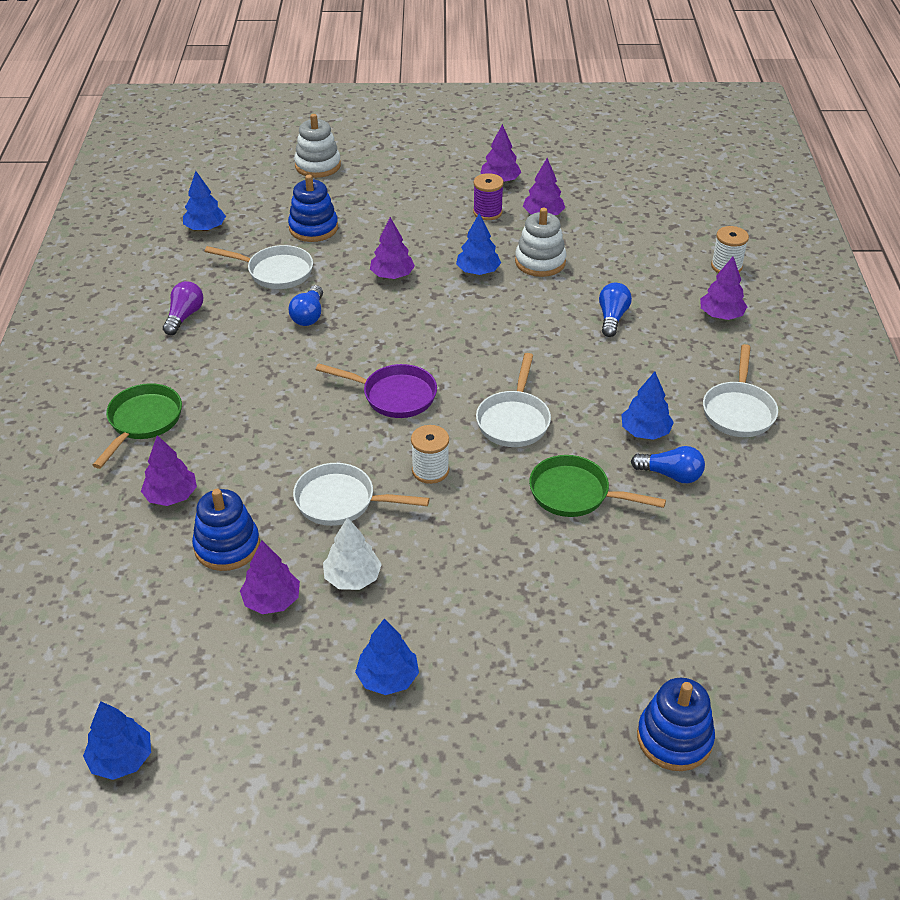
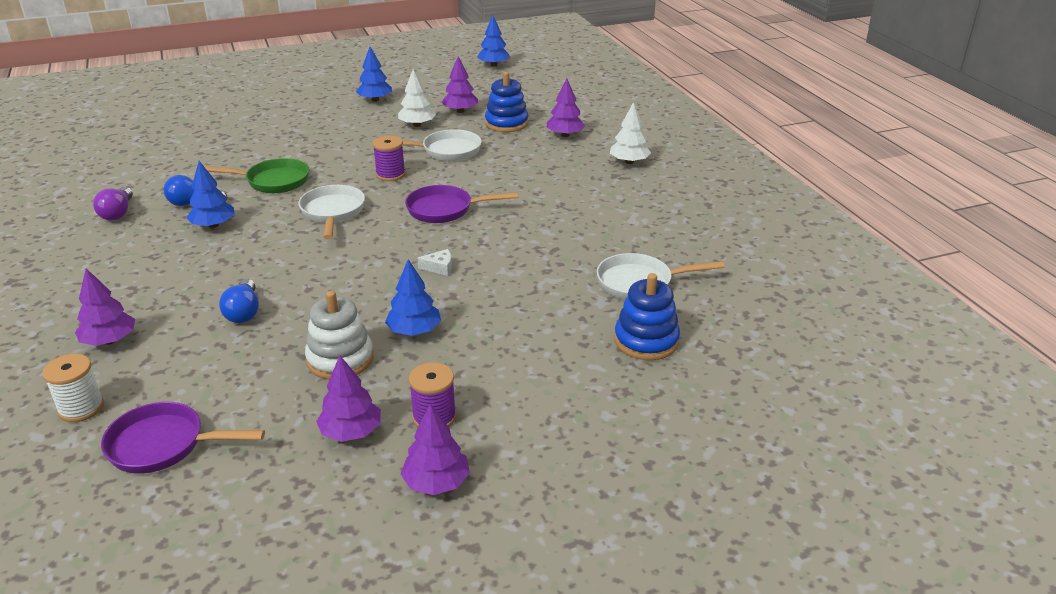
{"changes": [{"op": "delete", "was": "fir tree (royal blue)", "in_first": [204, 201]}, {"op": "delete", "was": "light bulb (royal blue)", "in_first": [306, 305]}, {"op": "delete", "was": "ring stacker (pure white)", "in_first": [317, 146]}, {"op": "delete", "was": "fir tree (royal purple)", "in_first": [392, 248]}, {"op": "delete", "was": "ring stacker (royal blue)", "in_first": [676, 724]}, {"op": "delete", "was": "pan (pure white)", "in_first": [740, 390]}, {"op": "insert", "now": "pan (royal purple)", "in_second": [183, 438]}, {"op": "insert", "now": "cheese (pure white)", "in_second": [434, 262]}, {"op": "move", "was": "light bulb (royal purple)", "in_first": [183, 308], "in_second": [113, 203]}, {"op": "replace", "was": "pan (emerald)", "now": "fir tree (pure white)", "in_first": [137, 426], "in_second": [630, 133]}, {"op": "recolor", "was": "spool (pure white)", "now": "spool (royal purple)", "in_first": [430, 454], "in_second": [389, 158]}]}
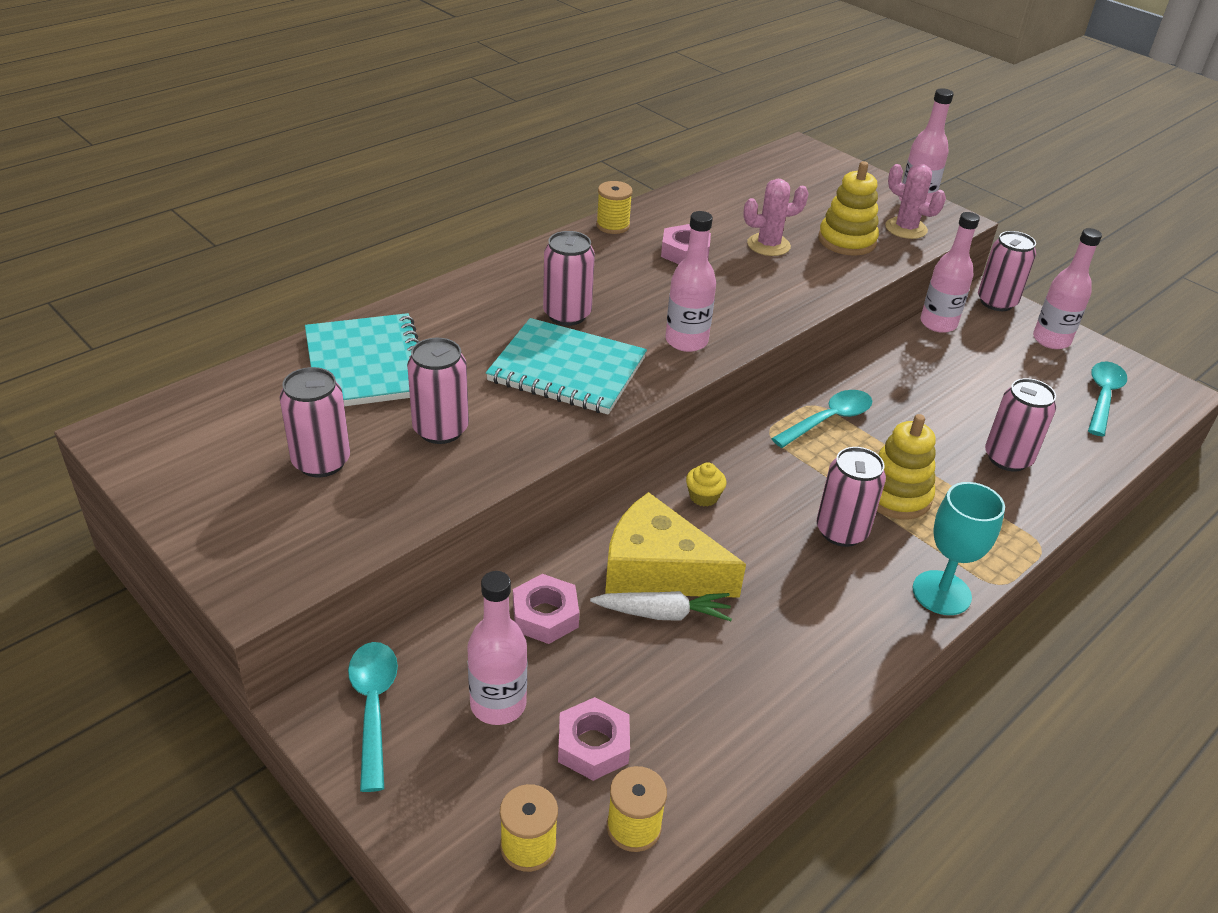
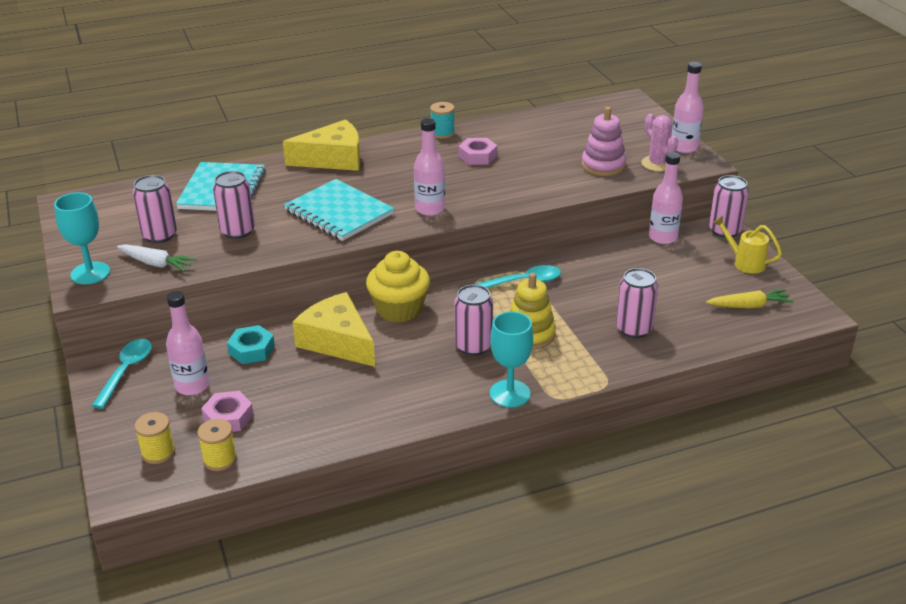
{"changes": [{"op": "delete", "was": "tin (rosy)", "in_first": [569, 278]}, {"op": "delete", "was": "cactus (rosy)", "in_first": [776, 217]}, {"op": "insert", "now": "goblet (turquoise)", "in_second": [82, 238]}, {"op": "insert", "now": "cheese (golden)", "in_second": [321, 145]}, {"op": "move", "was": "toy carrot (pure white)", "in_first": [661, 606], "in_second": [156, 257]}, {"op": "replace", "was": "drink bottle (rosy)", "now": "watering pot (golden)", "in_first": [1067, 288], "in_second": [747, 245]}, {"op": "replace", "was": "spoon (turquoise)", "now": "toy carrot (golden)", "in_first": [1107, 399], "in_second": [750, 298]}, {"op": "recolor", "was": "nut (rosy)", "now": "nut (turquoise)", "in_first": [546, 609], "in_second": [251, 344]}, {"op": "recolor", "was": "spool (golden)", "now": "spool (turquoise)", "in_first": [614, 207], "in_second": [442, 120]}, {"op": "recolor", "was": "ring stacker (golden)", "now": "ring stacker (rosy)", "in_first": [848, 208], "in_second": [604, 141]}, {"op": "resize", "was": "cupcake (golden)", "in_first": [706, 484], "in_second": [398, 286], "ratio": 2.29}]}
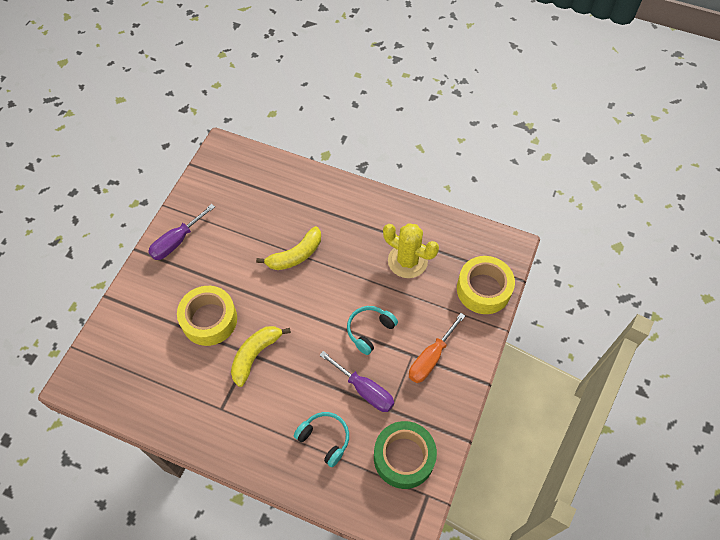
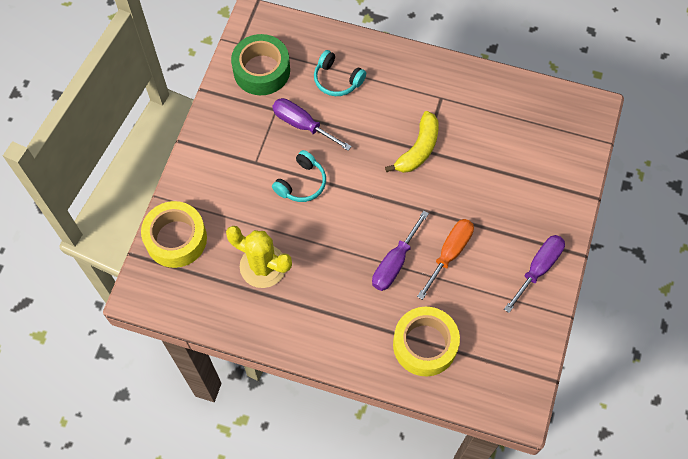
{"changes": [{"op": "move", "was": "sticky tape (golden)", "in_first": [207, 316], "in_second": [426, 341]}, {"op": "move", "was": "flat screwdriver (bright orange)", "in_first": [437, 348], "in_second": [445, 259]}, {"op": "replace", "was": "banana (golden)", "now": "flat screwdriver (royal purple)", "in_first": [288, 248], "in_second": [400, 250]}]}
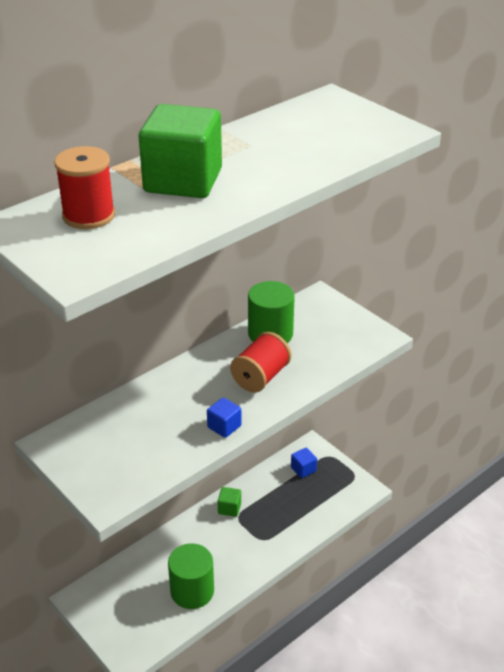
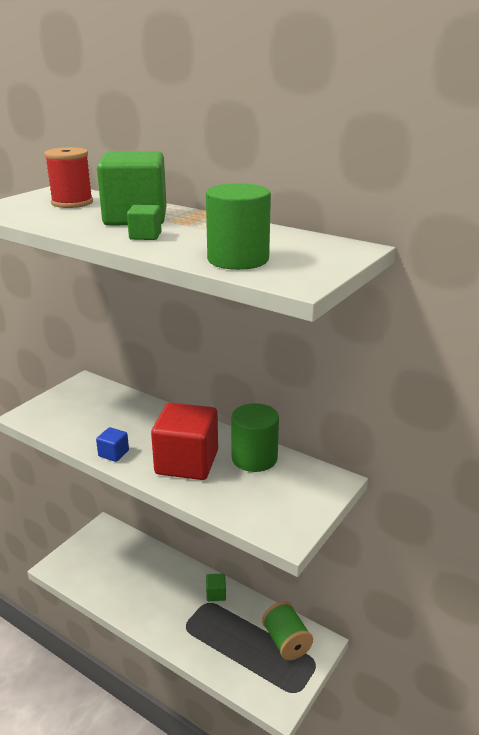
{"changes": [{"op": "insert", "now": "solid cube (emerald)", "in_second": [144, 222]}, {"op": "move", "was": "cylinder shape (emerald)", "in_first": [191, 576], "in_second": [238, 226]}, {"op": "replace", "was": "spool (scarlet)", "now": "solid cube (scarlet)", "in_first": [260, 362], "in_second": [184, 441]}, {"op": "replace", "was": "solid cube (royal blue)", "now": "spool (emerald)", "in_first": [304, 463], "in_second": [287, 630]}]}
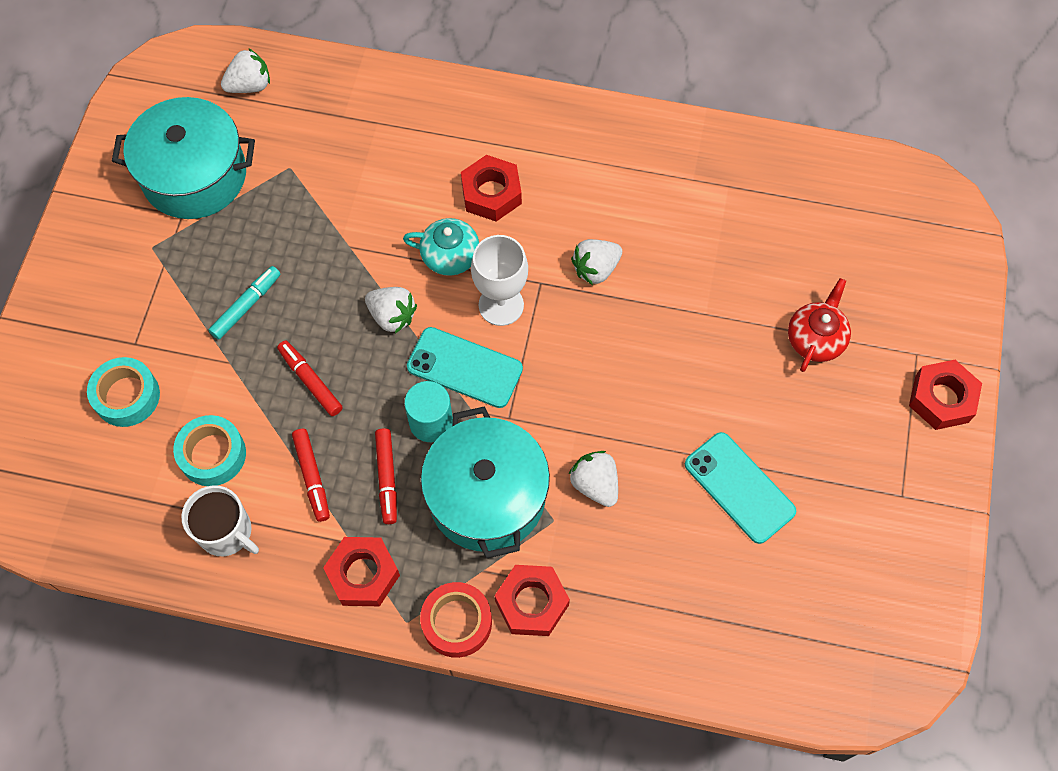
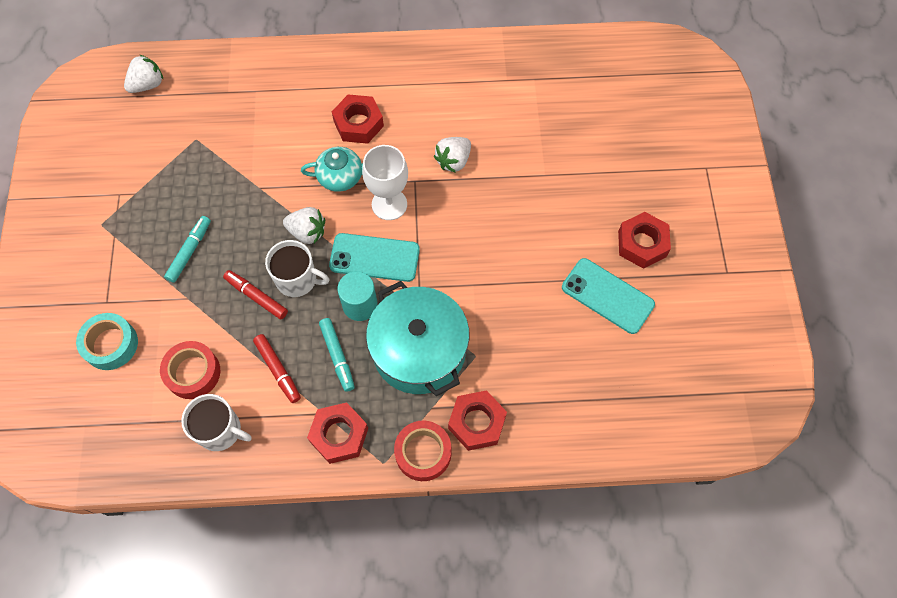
{"changes": [{"op": "delete", "was": "stockpot (turquoise)", "in_first": [183, 158]}, {"op": "delete", "was": "strawberry (pure white)", "in_first": [593, 479]}, {"op": "delete", "was": "tea pot (scarlet)", "in_first": [819, 325]}, {"op": "insert", "now": "mug (pure white)", "in_second": [297, 268]}, {"op": "move", "was": "nut (scarlet)", "in_first": [945, 395], "in_second": [644, 240]}, {"op": "recolor", "was": "sticky tape (turquoise)", "now": "sticky tape (scarlet)", "in_first": [209, 450], "in_second": [190, 370]}, {"op": "recolor", "was": "marker (scarlet)", "now": "marker (turquoise)", "in_first": [386, 476], "in_second": [337, 355]}]}
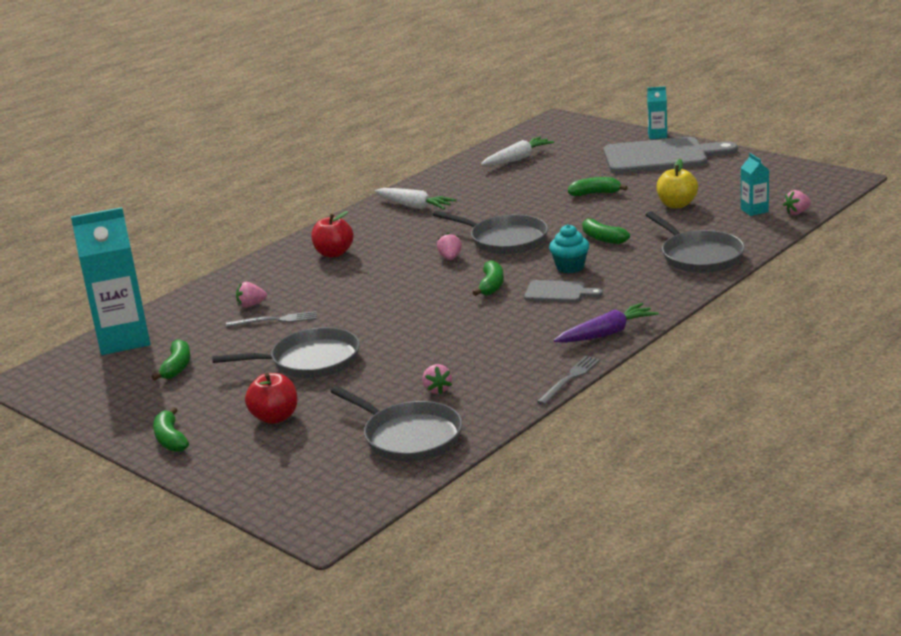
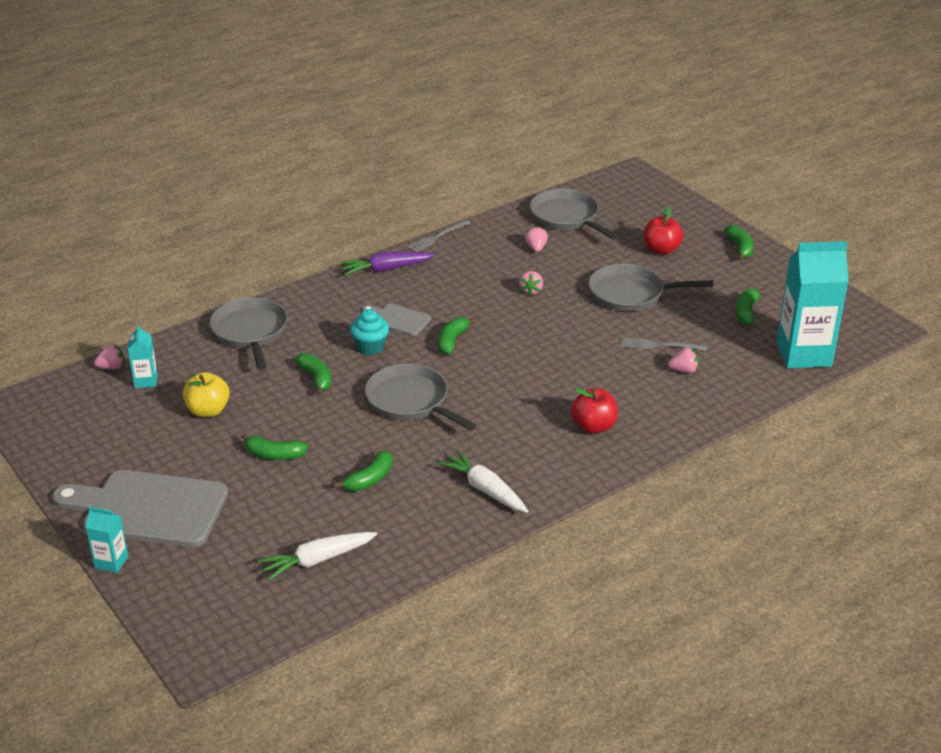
{"changes": [{"op": "insert", "now": "banana (emerald)", "in_second": [364, 470]}, {"op": "move", "was": "strawberry (rosy)", "in_first": [449, 246], "in_second": [531, 283]}]}
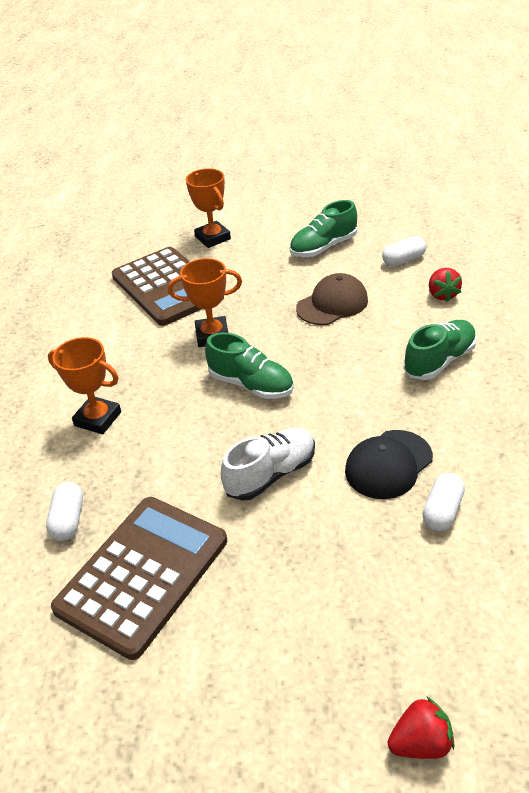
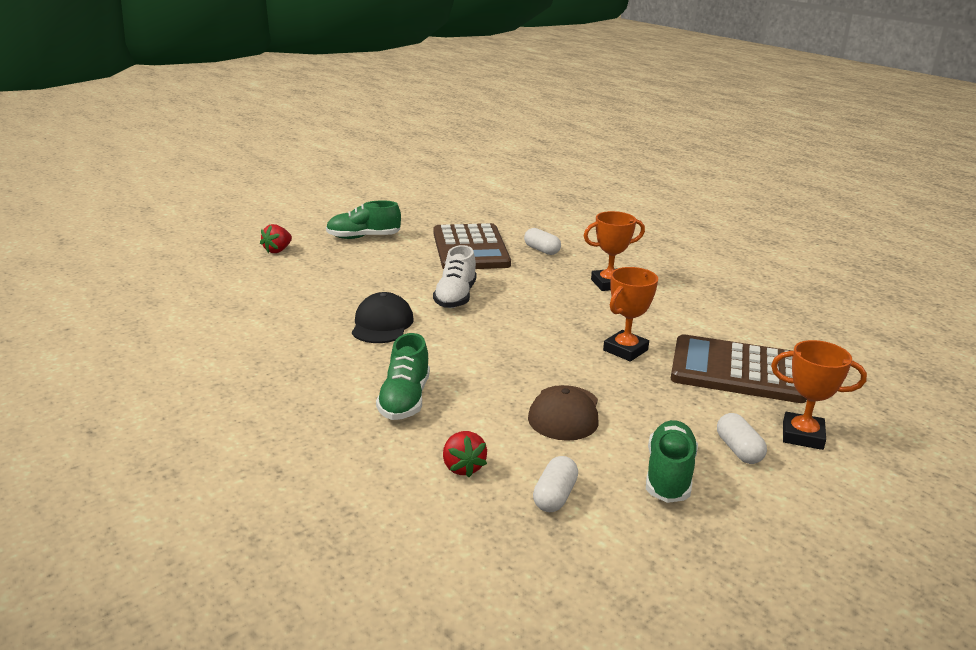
{"changes": [{"op": "move", "was": "shoe (emerald)", "in_first": [249, 365], "in_second": [363, 219]}, {"op": "move", "was": "pill (pure white)", "in_first": [443, 502], "in_second": [742, 438]}, {"op": "rotate", "was": "strawberry (scarlet)", "in_first": [445, 285], "in_second": [465, 454], "clockwise": -150}]}
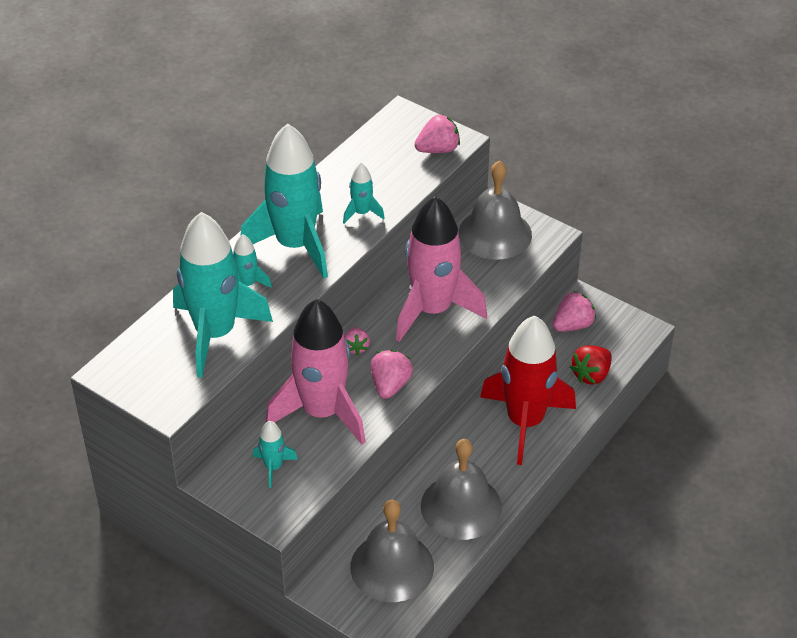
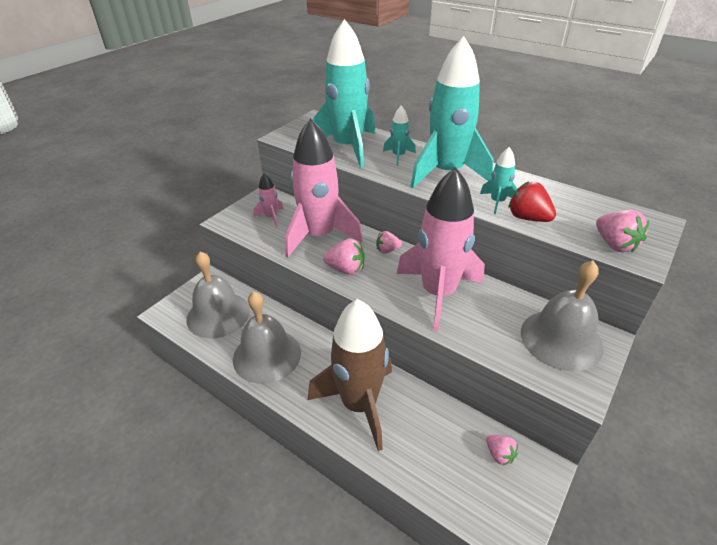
{"changes": [{"op": "move", "was": "strawberry (scarlet)", "in_first": [591, 365], "in_second": [532, 201]}, {"op": "recolor", "was": "rocket (turquoise)", "now": "rocket (rosy)", "in_first": [275, 454], "in_second": [268, 200]}, {"op": "recolor", "was": "rocket (scarlet)", "now": "rocket (dark brown)", "in_first": [528, 390], "in_second": [350, 375]}, {"op": "resize", "was": "strawberry (rosy)", "in_first": [574, 311], "in_second": [502, 450], "ratio": 0.65}]}
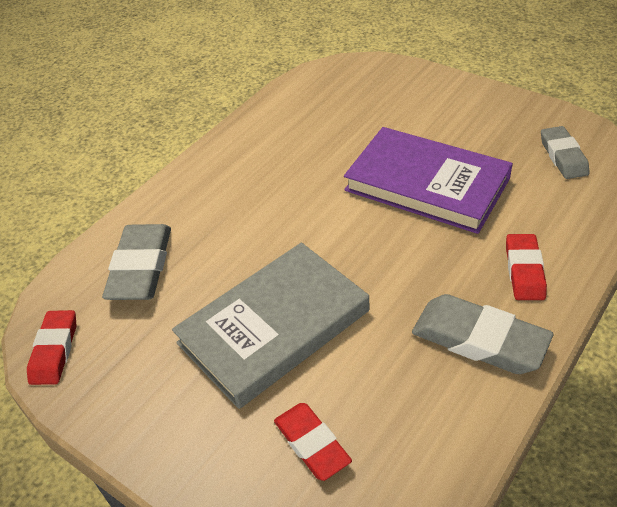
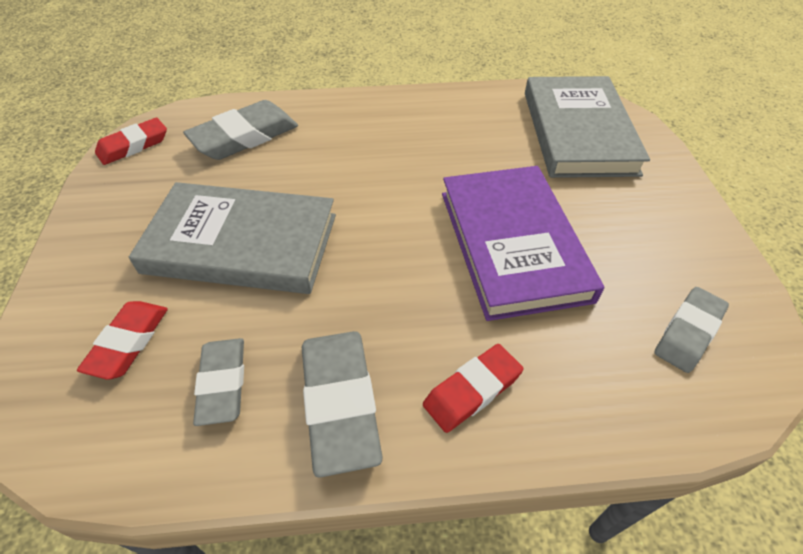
{"changes": [{"op": "insert", "now": "pencil eraser (gray)", "in_second": [218, 382]}, {"op": "insert", "now": "hardcover (gray)", "in_second": [587, 127]}]}
